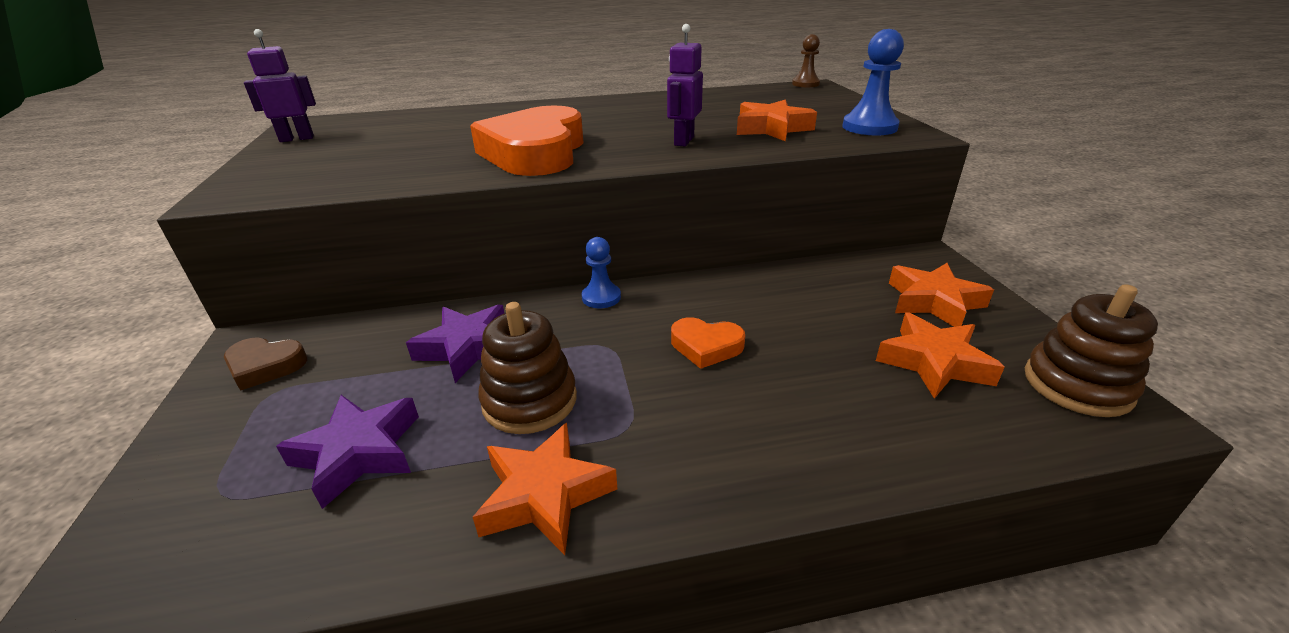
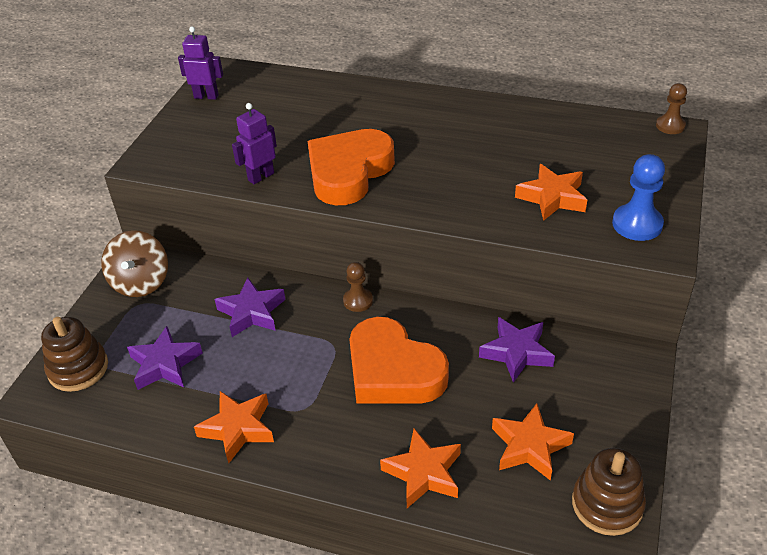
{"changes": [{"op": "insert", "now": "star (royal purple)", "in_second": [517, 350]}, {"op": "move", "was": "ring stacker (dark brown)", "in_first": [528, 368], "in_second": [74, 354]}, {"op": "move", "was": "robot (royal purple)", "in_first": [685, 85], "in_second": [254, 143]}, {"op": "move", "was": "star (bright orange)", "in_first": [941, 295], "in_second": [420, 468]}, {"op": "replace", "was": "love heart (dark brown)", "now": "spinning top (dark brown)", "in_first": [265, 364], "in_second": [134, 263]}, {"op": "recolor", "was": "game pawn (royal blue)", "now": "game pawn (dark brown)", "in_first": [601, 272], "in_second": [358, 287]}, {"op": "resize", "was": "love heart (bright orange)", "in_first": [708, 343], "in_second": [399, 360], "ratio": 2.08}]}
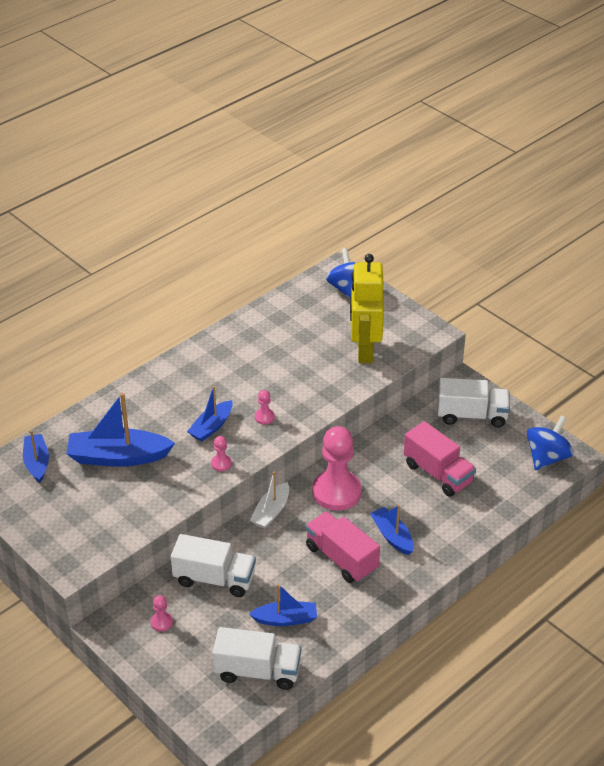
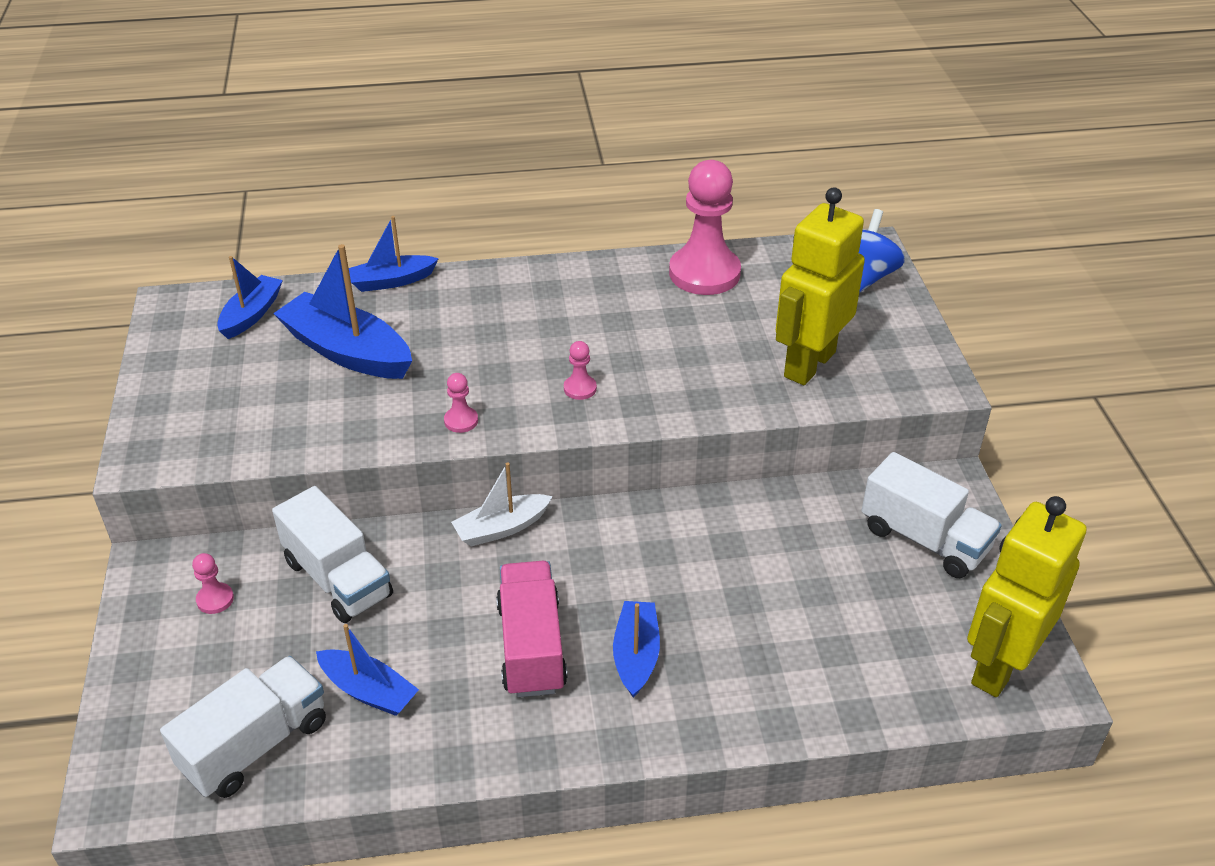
{"changes": [{"op": "delete", "was": "lorry (rosy)", "in_first": [440, 459]}, {"op": "move", "was": "sailboat (royal blue)", "in_first": [210, 414], "in_second": [394, 254]}, {"op": "move", "was": "game pawn (rosy)", "in_first": [336, 468], "in_second": [705, 227]}, {"op": "replace", "was": "spinning top (royal blue)", "now": "robot (golden)", "in_first": [550, 442], "in_second": [1027, 596]}, {"op": "rotate", "was": "lorry (pure white)", "in_first": [257, 658], "in_second": [243, 727], "clockwise": -90}]}
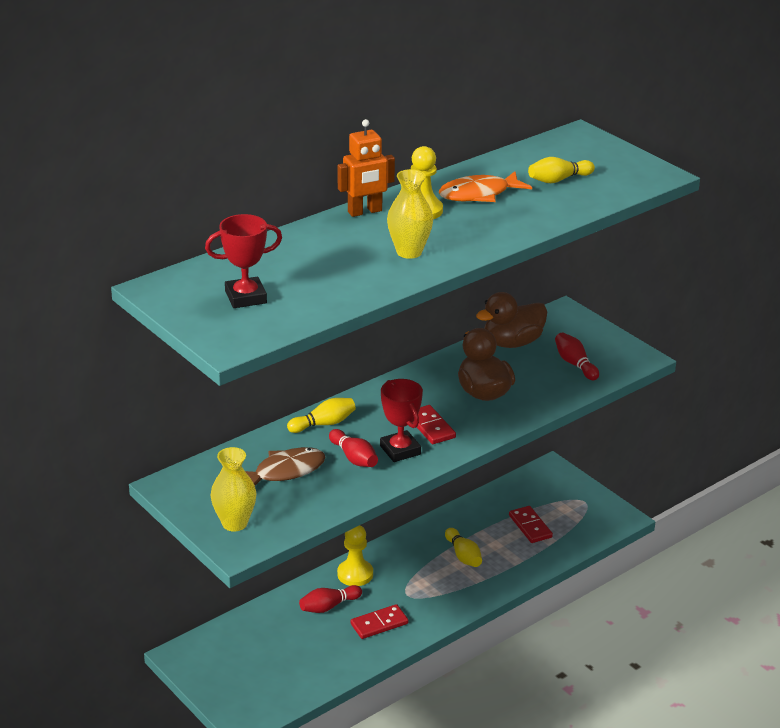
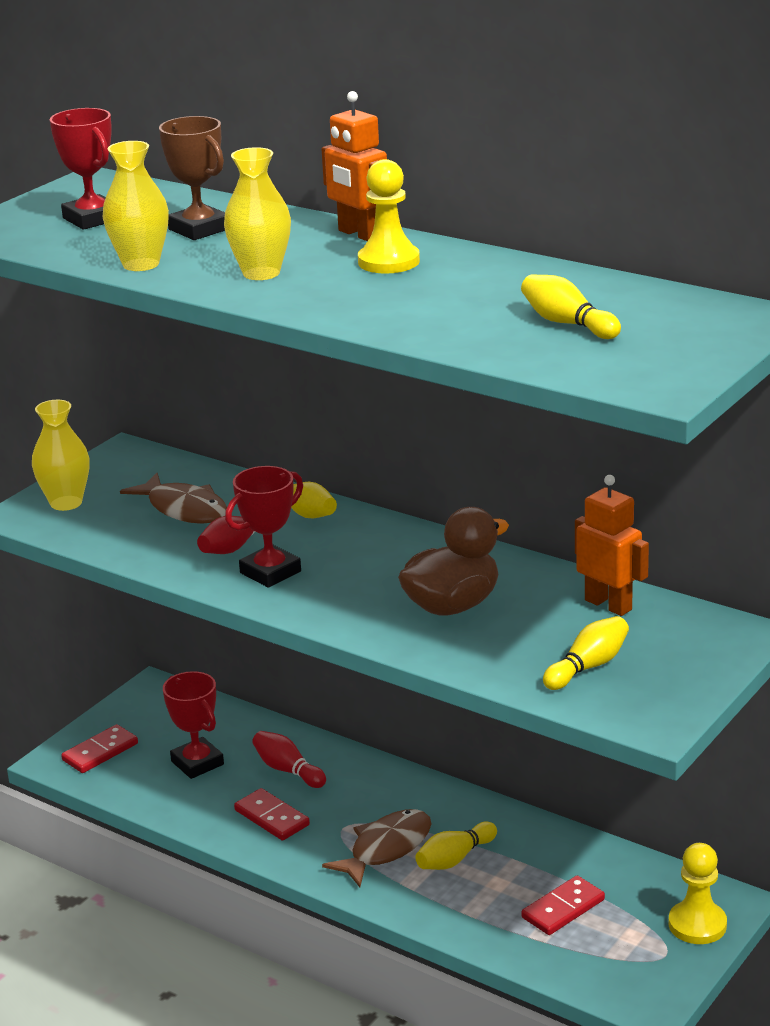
{"changes": [{"op": "delete", "was": "fish figure (bright orange)", "in_first": [485, 186]}, {"op": "insert", "now": "tall vase (golden)", "in_second": [136, 206]}, {"op": "insert", "now": "trophy (dark brown)", "in_second": [192, 178]}, {"op": "insert", "now": "trophy (scarlet)", "in_second": [193, 725]}, {"op": "insert", "now": "fish figure (dark brown)", "in_second": [377, 848]}, {"op": "move", "was": "game pawn (golden)", "in_first": [355, 555], "in_second": [698, 893]}, {"op": "move", "was": "domino piece (scarlet)", "in_first": [434, 424], "in_second": [99, 748]}, {"op": "replace", "was": "duck (dark brown)", "now": "robot (bright orange)", "in_first": [511, 320], "in_second": [612, 545]}, {"op": "recolor", "was": "tenpin (scarlet)", "now": "tenpin (golden)", "in_first": [577, 356], "in_second": [586, 653]}]}
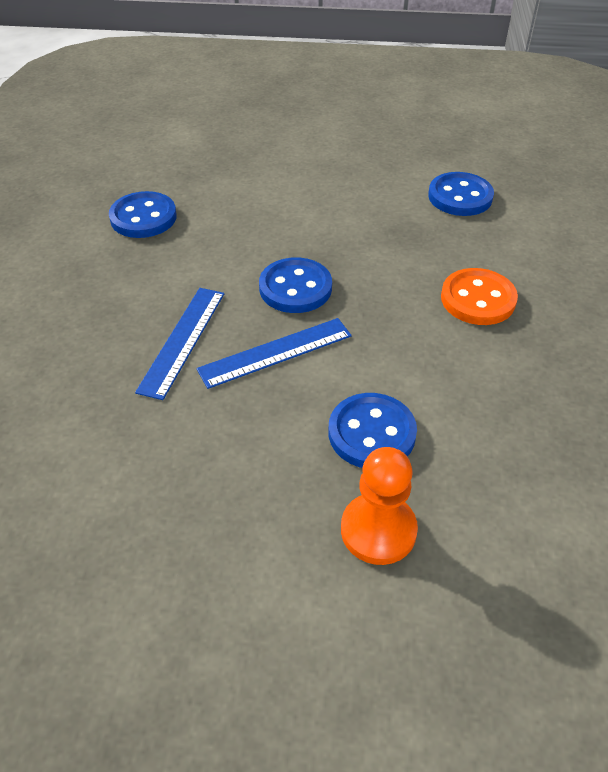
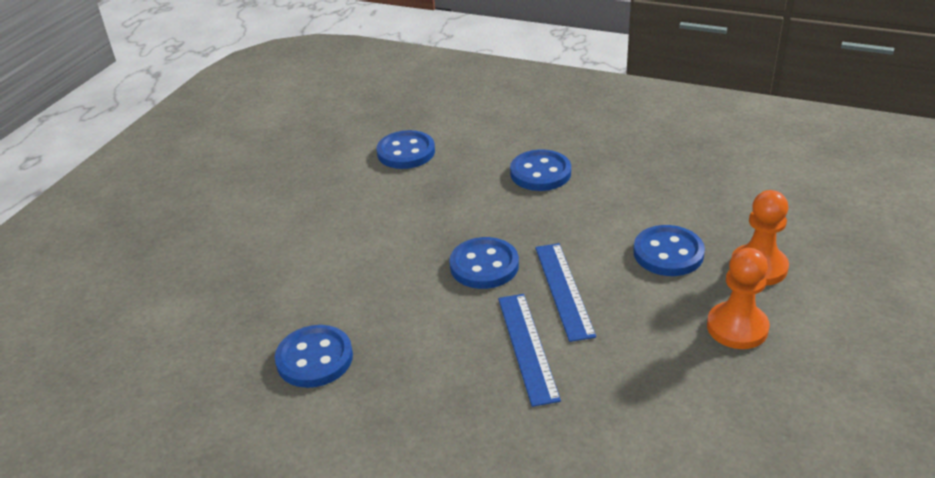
{"changes": [{"op": "insert", "now": "game pawn (bright orange)", "in_second": [738, 298]}, {"op": "recolor", "was": "shirt button (bright orange)", "now": "shirt button (royal blue)", "in_first": [479, 296], "in_second": [540, 170]}, {"op": "rotate", "was": "ruler (royal blue)", "in_first": [179, 344], "in_second": [529, 350], "clockwise": 45}]}
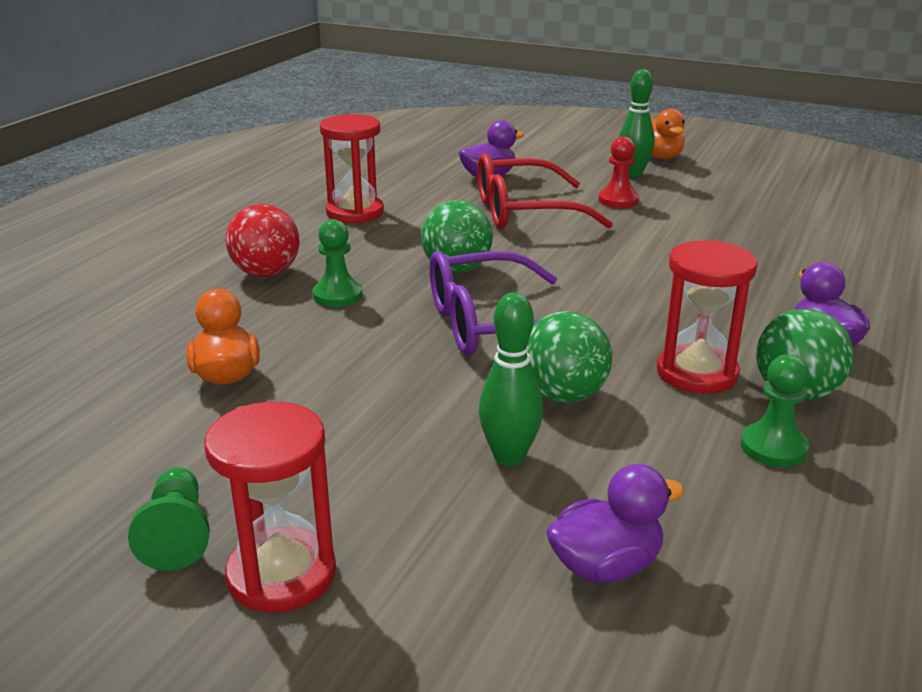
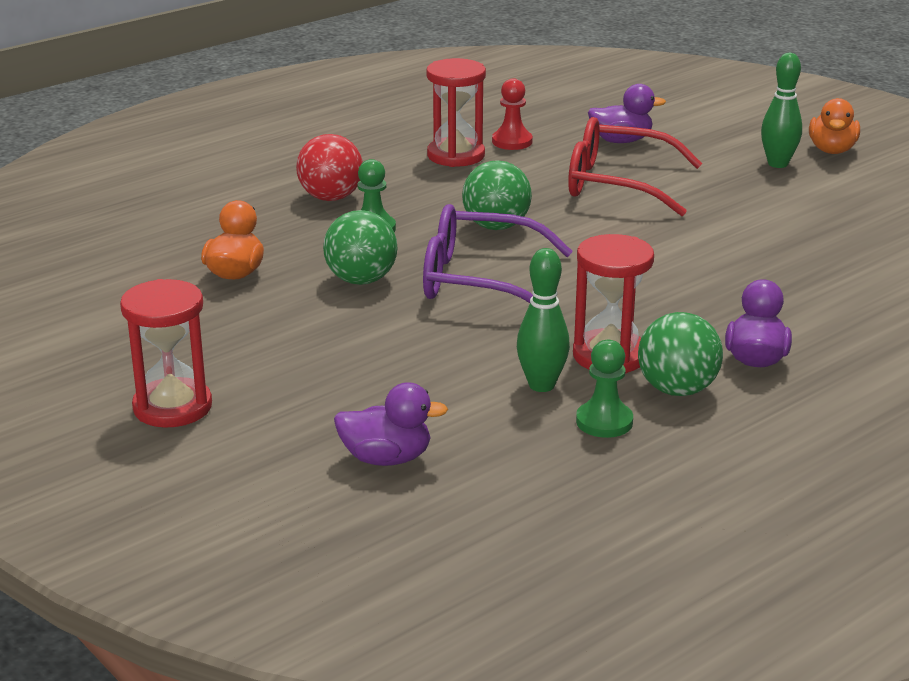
{"changes": [{"op": "delete", "was": "game pawn (emerald)", "in_first": [169, 519]}, {"op": "move", "was": "tenpin (emerald)", "in_first": [511, 379], "in_second": [543, 320]}, {"op": "move", "was": "ball (emerald)", "in_first": [569, 357], "in_second": [360, 247]}, {"op": "move", "was": "game pawn (scarlet)", "in_first": [618, 172], "in_second": [512, 114]}]}
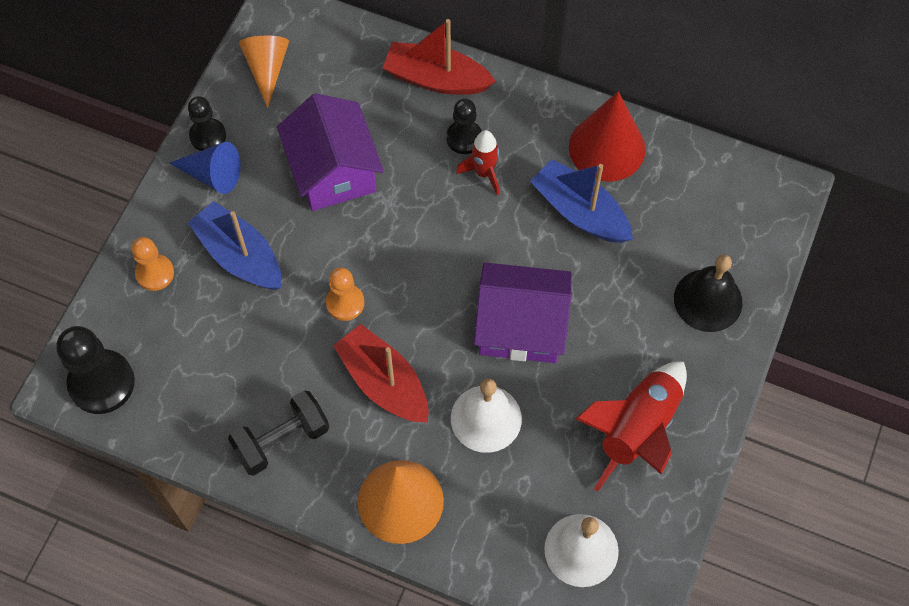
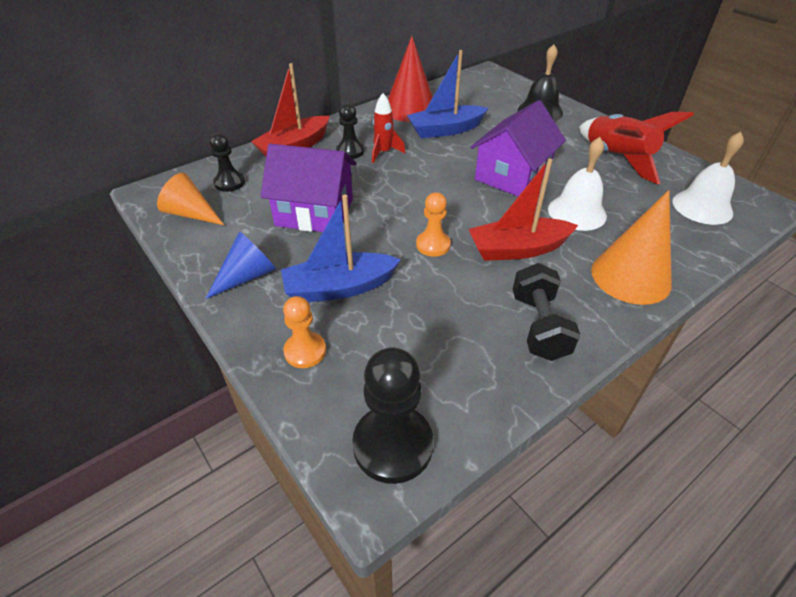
{"changes": [{"op": "move", "was": "game pawn (jet-black)", "in_first": [207, 123], "in_second": [227, 162]}]}
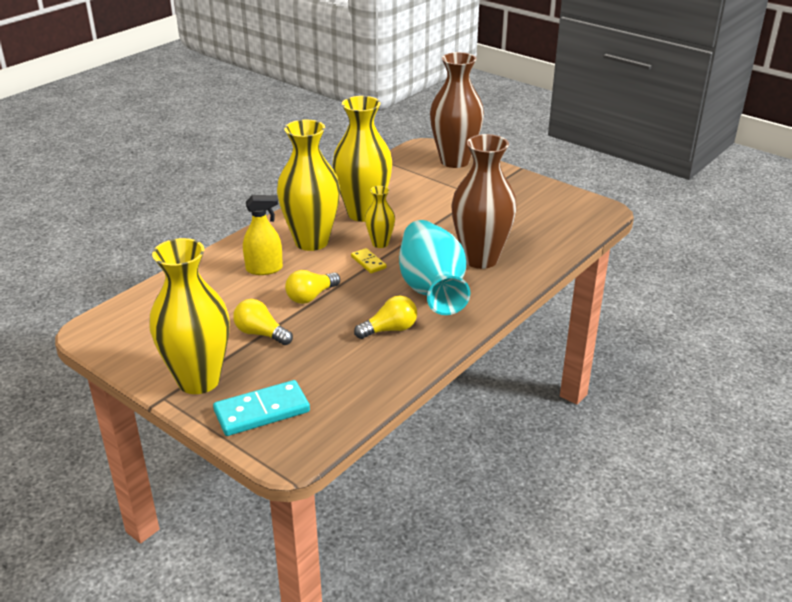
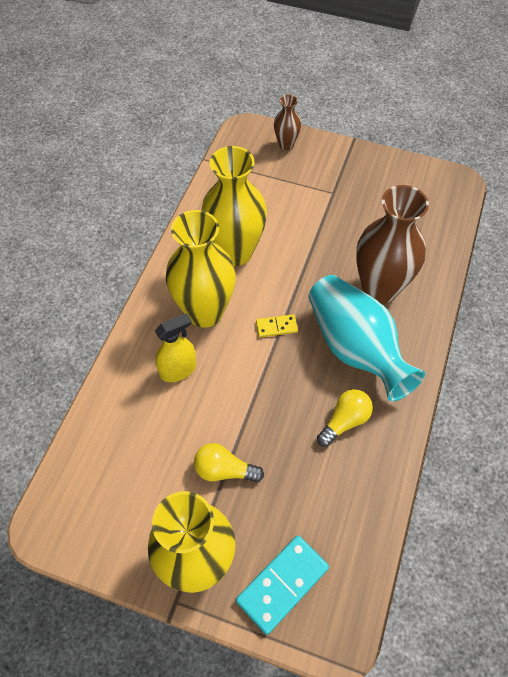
{"changes": [{"op": "delete", "was": "light bulb (golden)", "in_first": [312, 287]}, {"op": "delete", "was": "tall vase (golden)", "in_first": [380, 217]}, {"op": "rotate", "was": "domino piece (golden)", "in_first": [368, 260], "in_second": [277, 326], "clockwise": -45}, {"op": "resize", "was": "tall vase (dark brown)", "in_first": [457, 110], "in_second": [287, 122], "ratio": 0.49}]}
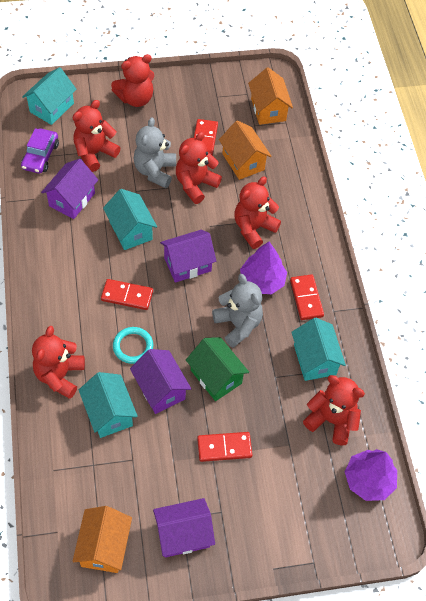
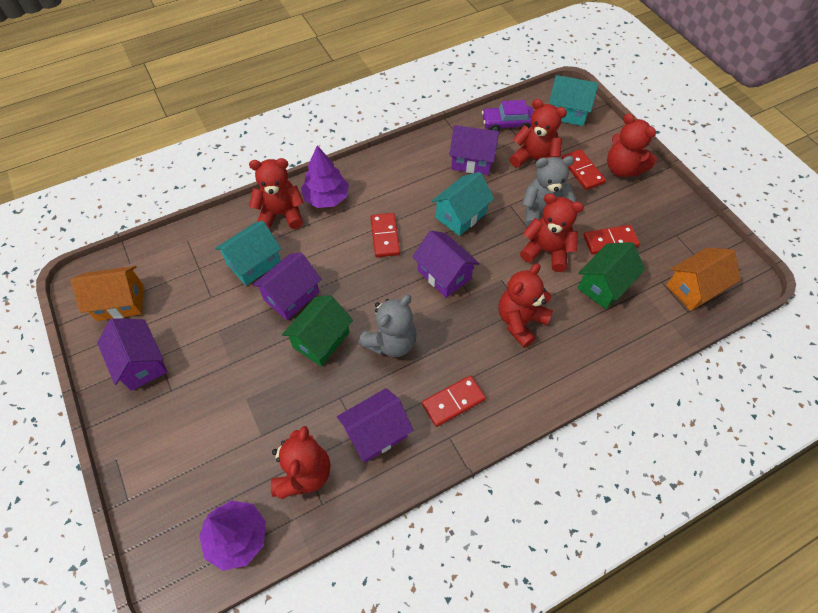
{"changes": [{"op": "delete", "was": "hoop (turquoise)", "in_first": [133, 345]}, {"op": "move", "was": "domino piece (scarlet)", "in_first": [224, 447], "in_second": [583, 169]}, {"op": "move", "was": "fir tree (royal purple)", "in_first": [263, 268], "in_second": [325, 177]}, {"op": "recolor", "was": "house (bright orange)", "now": "house (emerald)", "in_first": [245, 150], "in_second": [611, 275]}, {"op": "recolor", "was": "house (turquoise)", "now": "house (royal purple)", "in_first": [318, 349], "in_second": [375, 425]}, {"op": "rotate", "was": "teddy (scarlet)", "in_first": [257, 212], "in_second": [525, 305], "clockwise": -75}]}
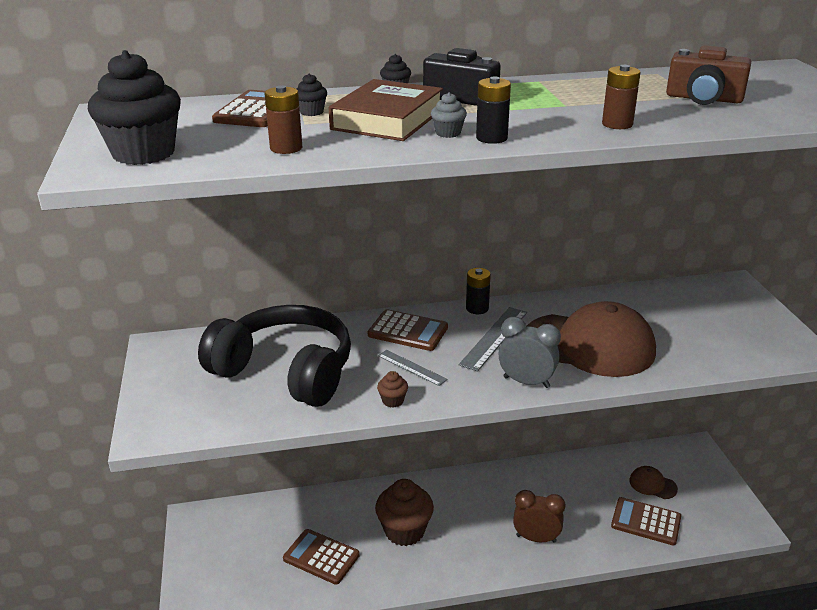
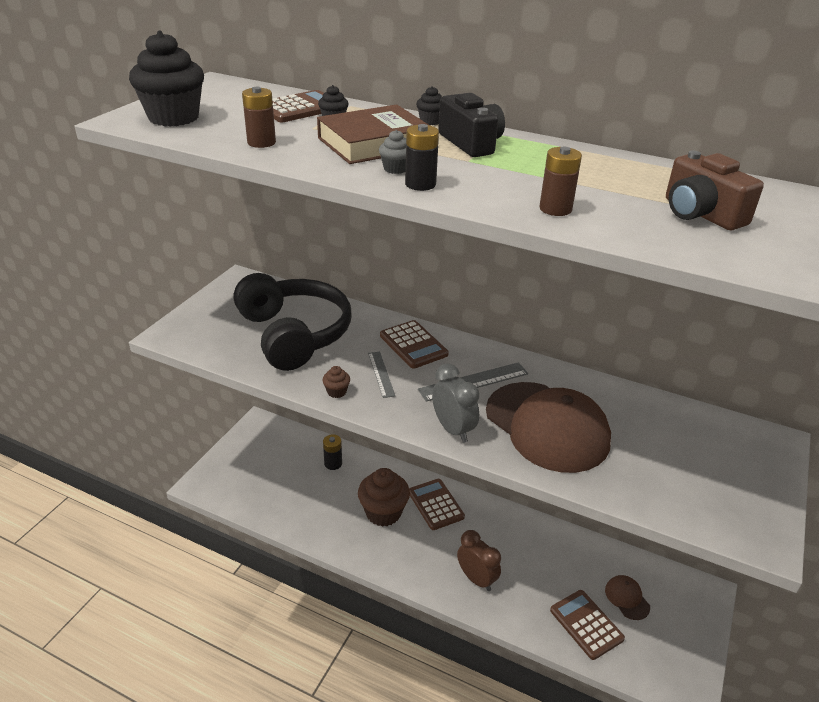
{"changes": [{"op": "move", "was": "adding machine (dark brown)", "in_first": [321, 557], "in_second": [437, 504]}, {"op": "move", "was": "battery (jet-black)", "in_first": [478, 291], "in_second": [332, 452]}]}
